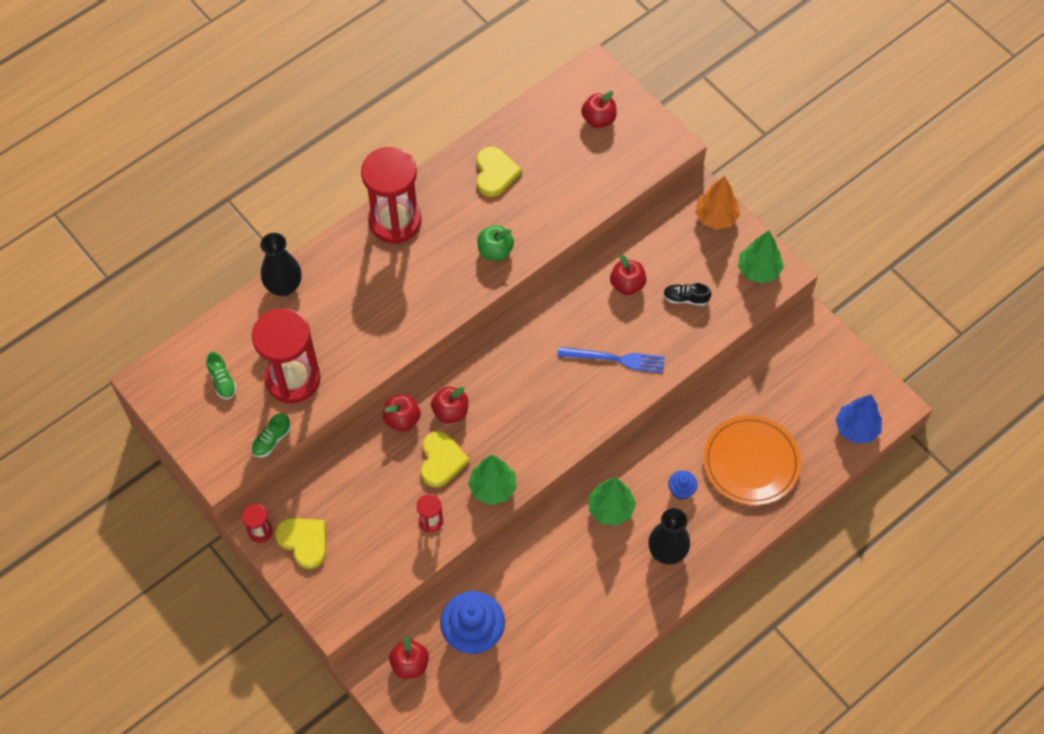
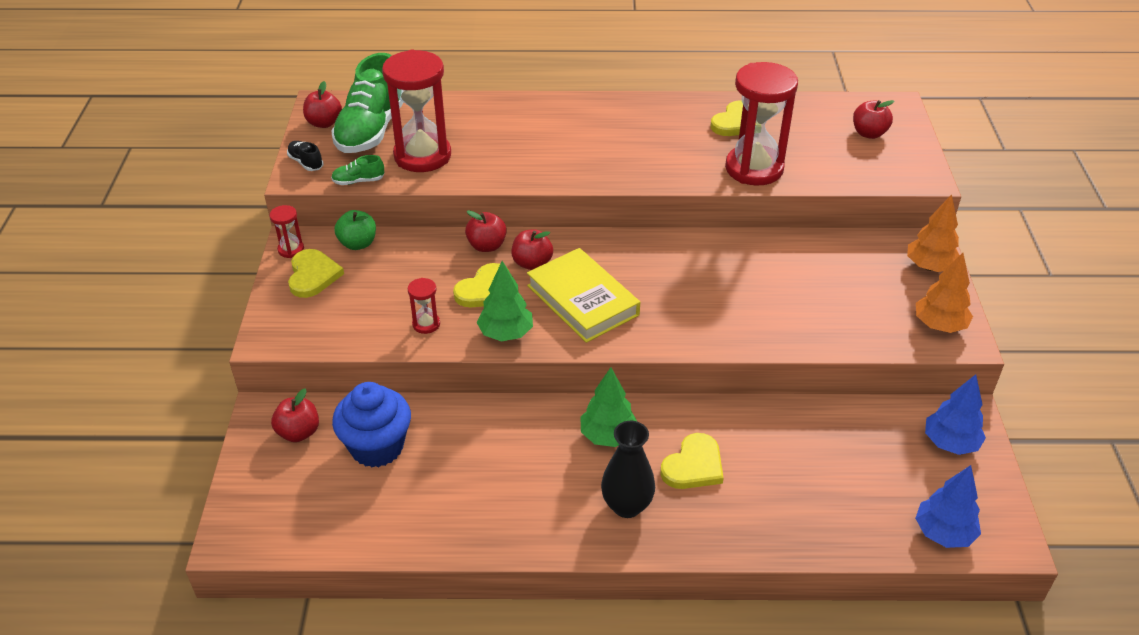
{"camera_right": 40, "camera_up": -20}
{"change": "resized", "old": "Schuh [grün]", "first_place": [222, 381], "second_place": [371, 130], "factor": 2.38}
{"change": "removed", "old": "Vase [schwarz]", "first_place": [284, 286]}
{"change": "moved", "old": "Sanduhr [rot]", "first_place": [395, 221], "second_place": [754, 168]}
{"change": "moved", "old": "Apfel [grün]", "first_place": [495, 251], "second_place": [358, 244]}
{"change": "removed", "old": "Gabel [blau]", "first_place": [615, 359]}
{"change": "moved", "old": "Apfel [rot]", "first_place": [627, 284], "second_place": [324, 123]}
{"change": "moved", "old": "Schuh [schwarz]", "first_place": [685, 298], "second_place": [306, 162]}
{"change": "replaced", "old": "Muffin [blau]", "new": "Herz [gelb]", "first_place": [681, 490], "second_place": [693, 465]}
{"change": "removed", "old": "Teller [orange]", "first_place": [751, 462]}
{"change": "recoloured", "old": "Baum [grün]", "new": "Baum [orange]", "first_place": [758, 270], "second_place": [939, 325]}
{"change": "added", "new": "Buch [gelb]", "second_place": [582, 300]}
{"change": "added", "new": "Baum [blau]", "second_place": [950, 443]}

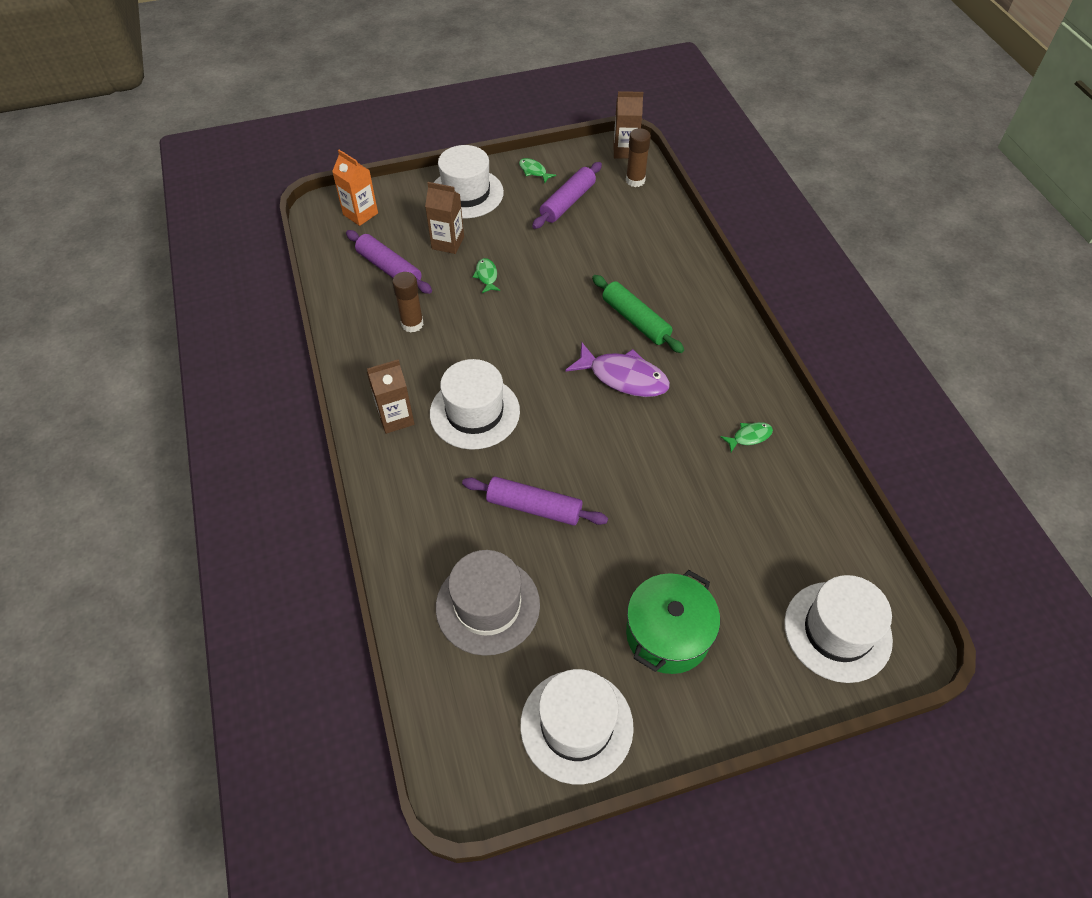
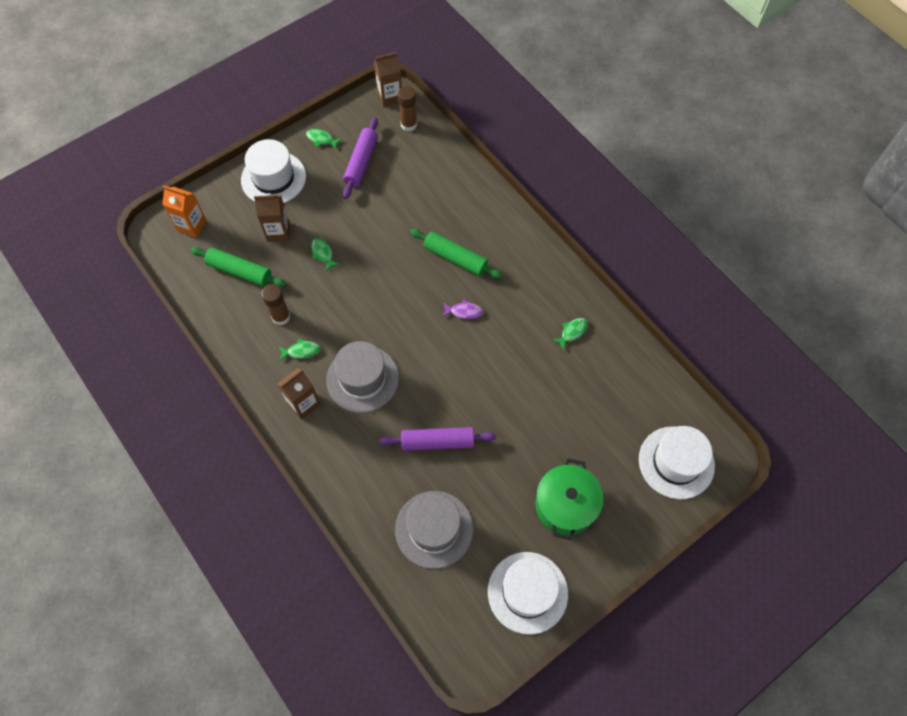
{"camera_right": -20, "camera_up": 10}
{"change": "recoloured", "old": "Nudelholz [lila]", "new": "Nudelholz [grün]", "first_place": [389, 269], "second_place": [240, 271]}
{"change": "recoloured", "old": "Hut [weiß]", "new": "Hut [grau]", "first_place": [474, 412], "second_place": [362, 379]}
{"change": "resized", "old": "Fisch [lila]", "first_place": [624, 377], "second_place": [464, 311], "factor": 0.49}
{"change": "added", "new": "Fisch [grün]", "second_place": [301, 351]}

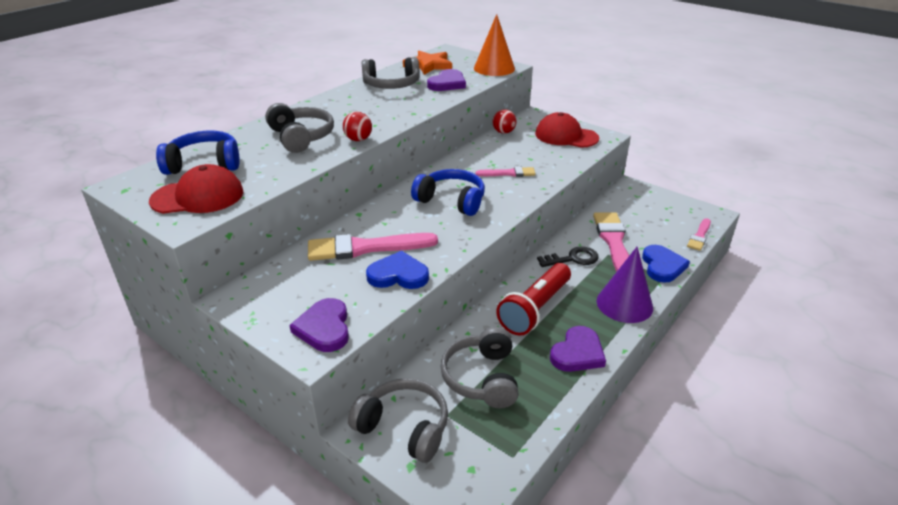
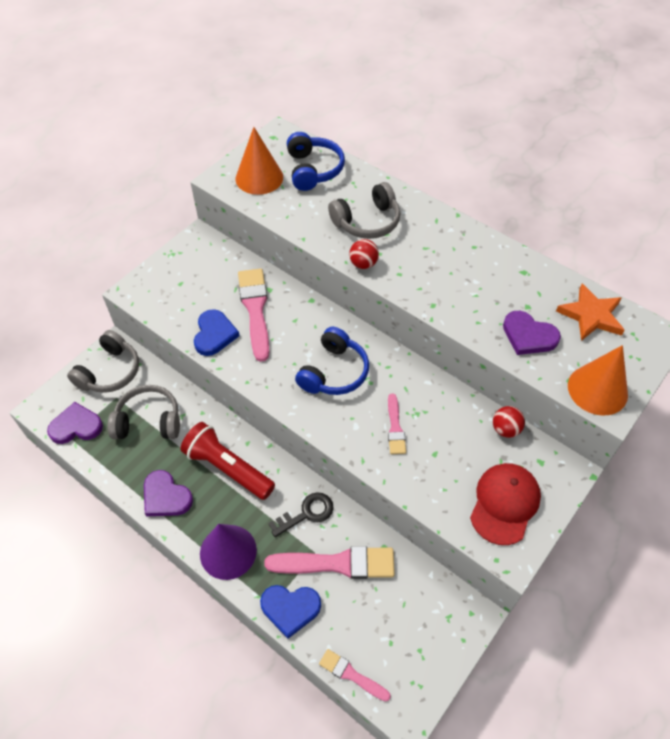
{"camera_right": 90, "camera_up": 20}
{"change": "replaced", "old": "Kappe [rot]", "new": "Kegel [orange]", "first_place": [198, 196], "second_place": [259, 178]}
{"change": "moved", "old": "Herz [lila]", "first_place": [324, 328], "second_place": [76, 426]}
{"change": "removed", "old": "Kopfhörer [grau]", "first_place": [391, 85]}
{"change": "turned", "old": "Schlüssel [schwarz]", "first_place": [573, 259], "second_place": [306, 513], "degrees": -105}

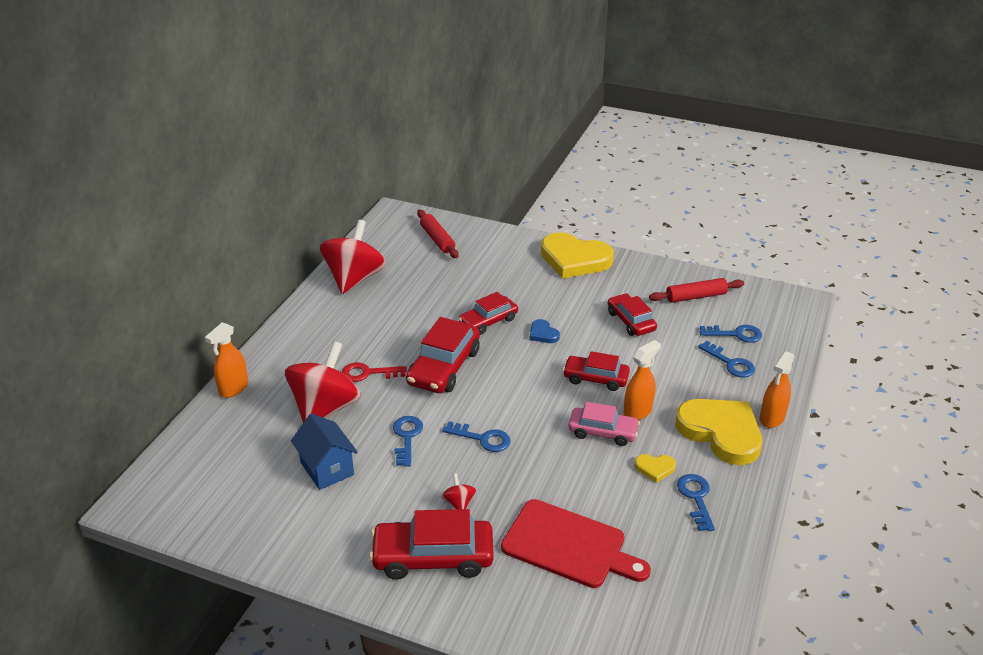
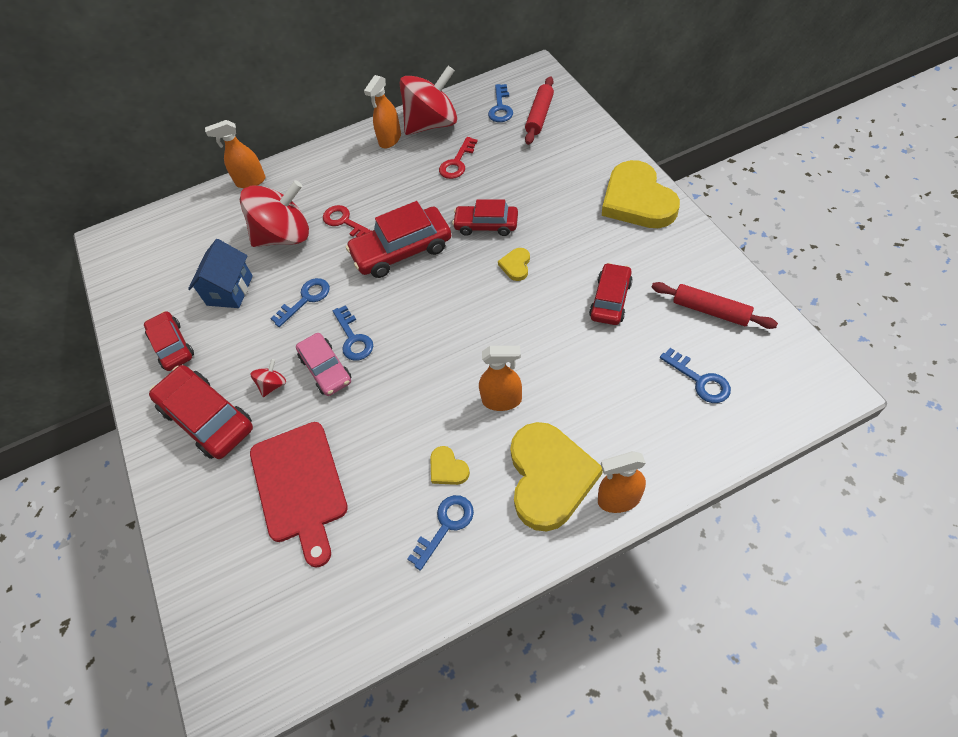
{"camera_right": 50, "camera_up": 20}
{"change": "recoloured", "old": "Herz [blau]", "new": "Herz [gelb]", "first_place": [543, 334], "second_place": [516, 265]}
{"change": "moved", "old": "Auto [rot]", "first_place": [595, 378], "second_place": [172, 346]}
{"change": "moved", "old": "Auto [rosa]", "first_place": [602, 432], "second_place": [326, 369]}
{"change": "moved", "old": "Schlüssel [blau]", "first_place": [730, 363], "second_place": [500, 108]}
{"change": "added", "new": "Sprühflasche [orange]", "second_place": [390, 139]}
{"change": "added", "new": "Schlüssel [rot]", "second_place": [457, 163]}

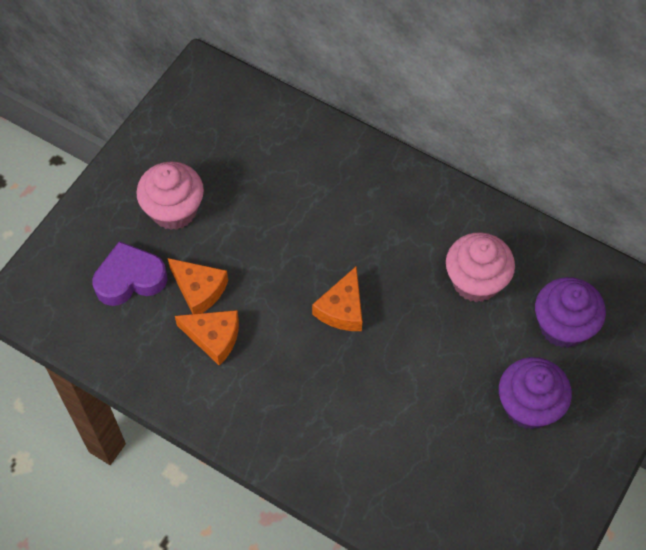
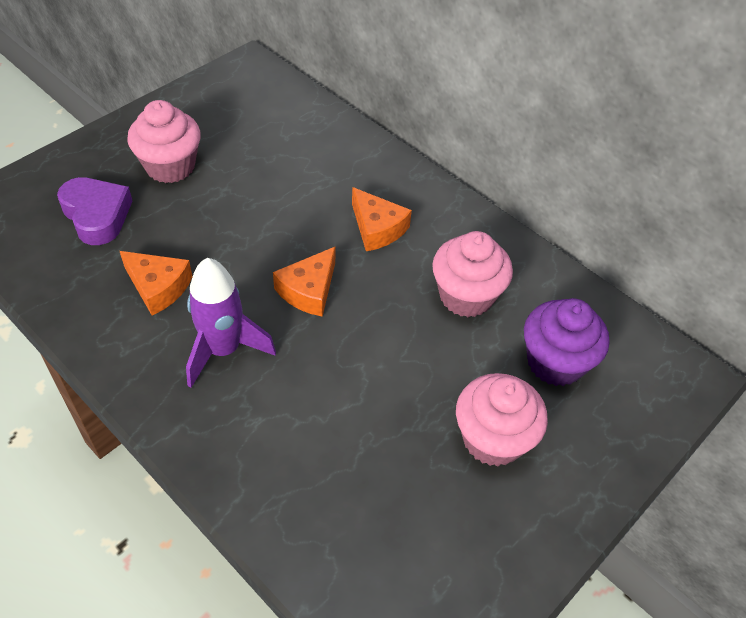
{"camera_right": 10, "camera_up": -10}
{"change": "turned", "old": "Herz [lila]", "first_place": [130, 279], "second_place": [97, 215], "degrees": 60}
{"change": "moved", "old": "Käse [orange]", "first_place": [199, 290], "second_place": [377, 228]}
{"change": "recoloured", "old": "Muffin [lila]", "new": "Muffin [rosa]", "first_place": [529, 406], "second_place": [493, 439]}
{"change": "added", "new": "Rakete [lila]", "second_place": [224, 350]}

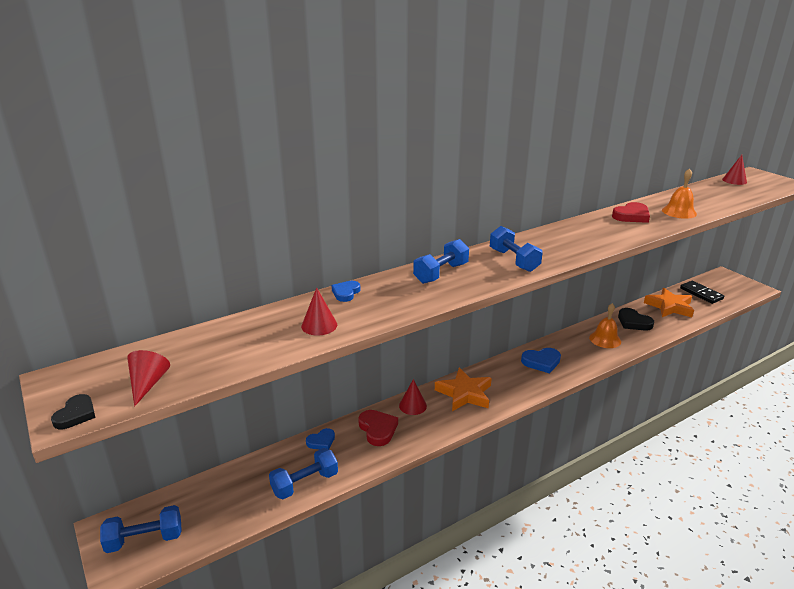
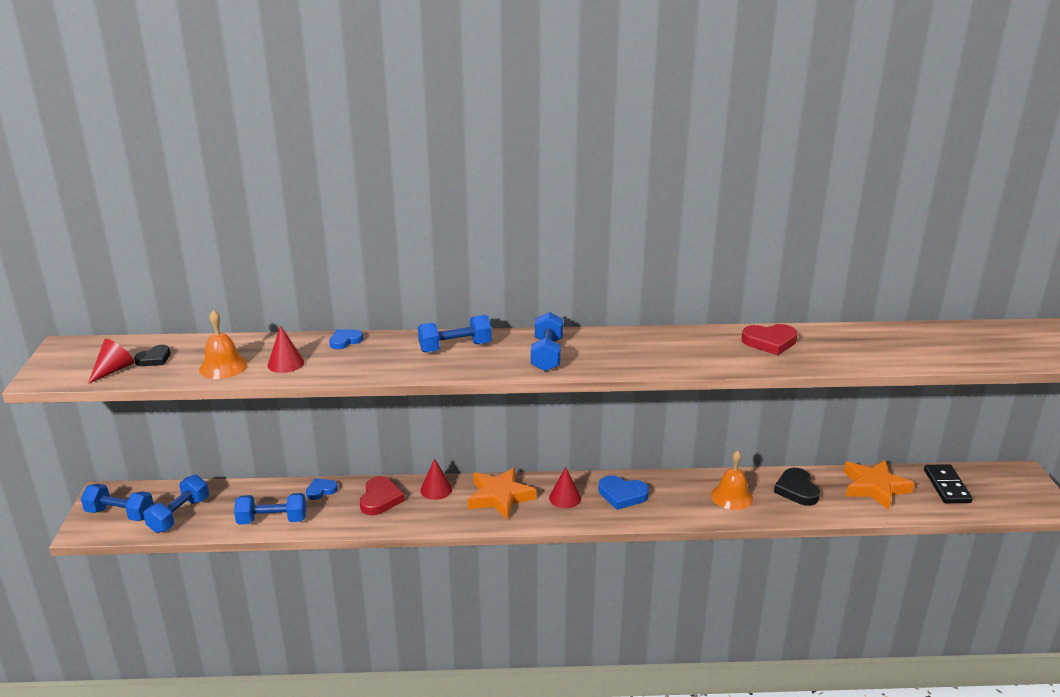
{"camera_right": 30, "camera_up": 0}
{"change": "moved", "old": "Herz [schwarz]", "first_place": [76, 414], "second_place": [154, 359]}
{"change": "turned", "old": "Herz [blau]", "first_place": [321, 441], "second_place": [321, 490], "degrees": 150}
{"change": "moved", "old": "Glocke [orange]", "first_place": [679, 212], "second_place": [223, 367]}
{"change": "moved", "old": "Kegel [rot]", "first_place": [734, 180], "second_place": [565, 498]}
{"change": "added", "new": "Hantel [blau]", "second_place": [179, 515]}

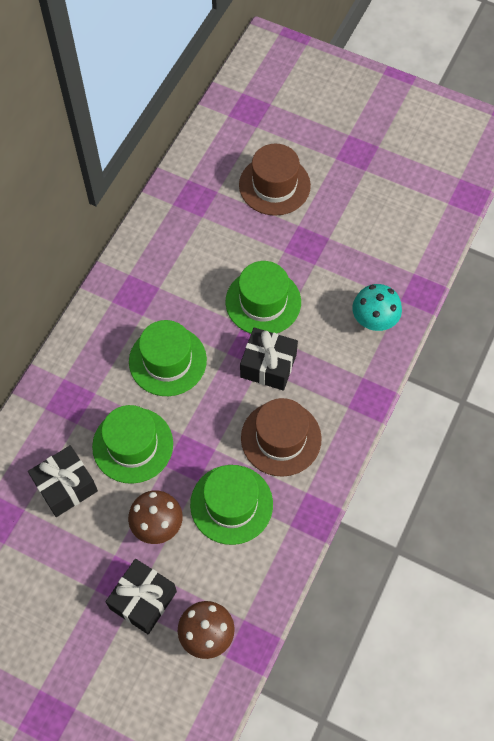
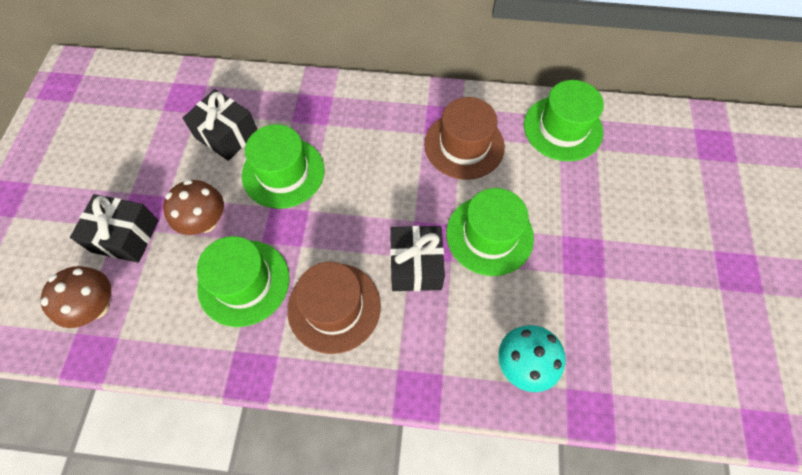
{"camera_right": 70, "camera_up": 0}
{"change": "moved", "old": "Hut [grün]", "first_place": [167, 361], "second_place": [562, 128]}
{"change": "moved", "old": "Hut [braun]", "first_place": [274, 185], "second_place": [464, 145]}

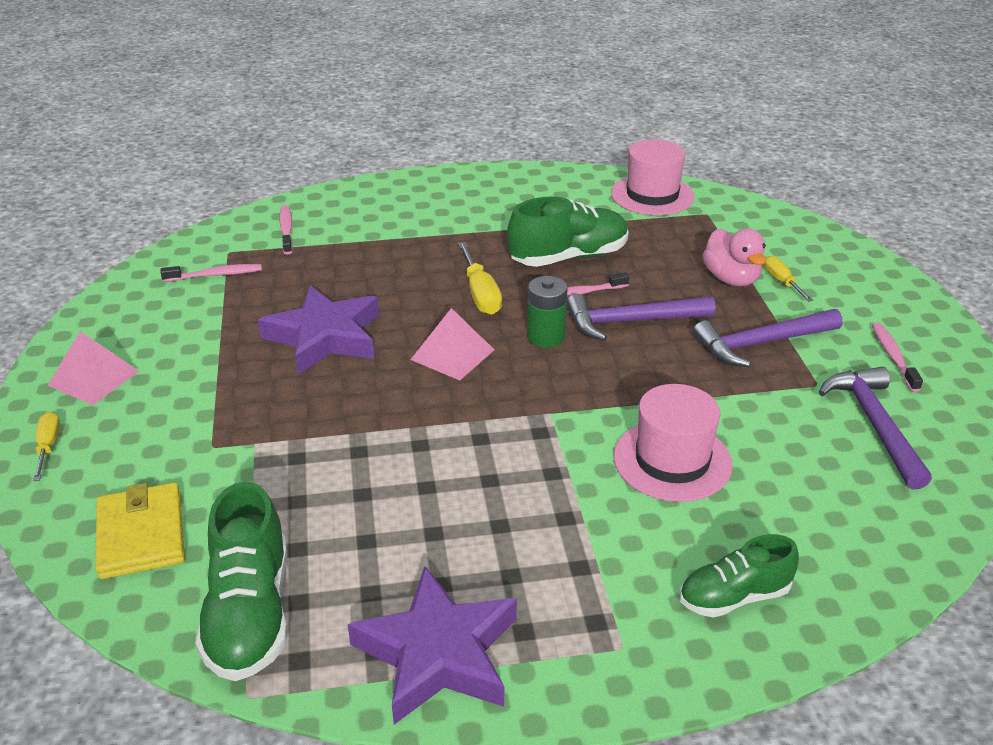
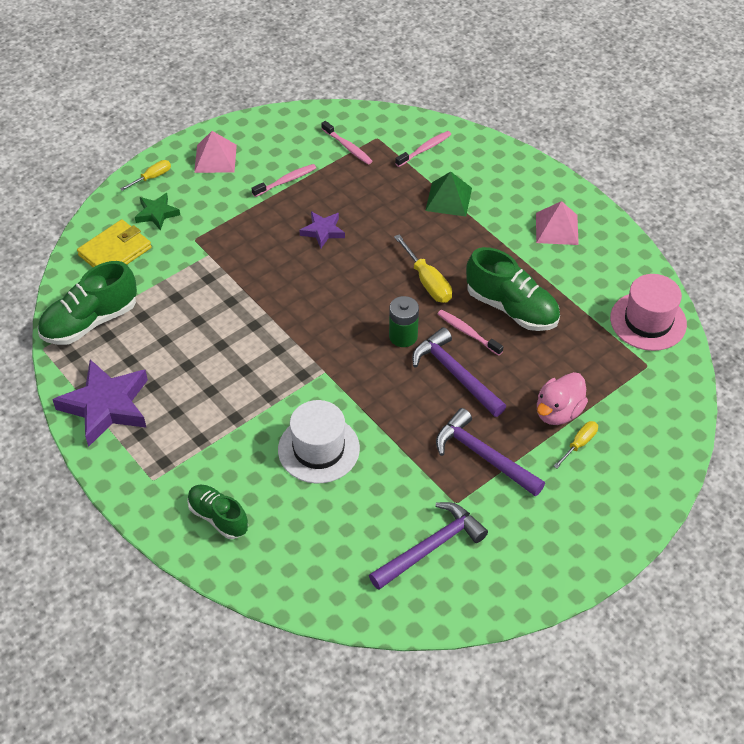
{"camera_right": 60, "camera_up": 15}
{"change": "resized", "old": "Stern [lila]", "first_place": [324, 337], "second_place": [323, 231], "factor": 0.53}
{"change": "moved", "old": "Pyramide [rosa]", "first_place": [452, 354], "second_place": [557, 228]}
{"change": "turned", "old": "Schraubenzieher [gelb]", "first_place": [480, 293], "second_place": [427, 281], "degrees": -75}
{"change": "recoloured", "old": "Hut [rosa]", "new": "Hut [weiß]", "first_place": [672, 460], "second_place": [318, 449]}
{"change": "moved", "old": "Zahnbürste [rosa]", "first_place": [893, 356], "second_place": [286, 181]}
{"change": "added", "new": "Stern [grün]", "second_place": [157, 213]}
{"change": "added", "new": "Pyramide [grün]", "second_place": [448, 199]}

